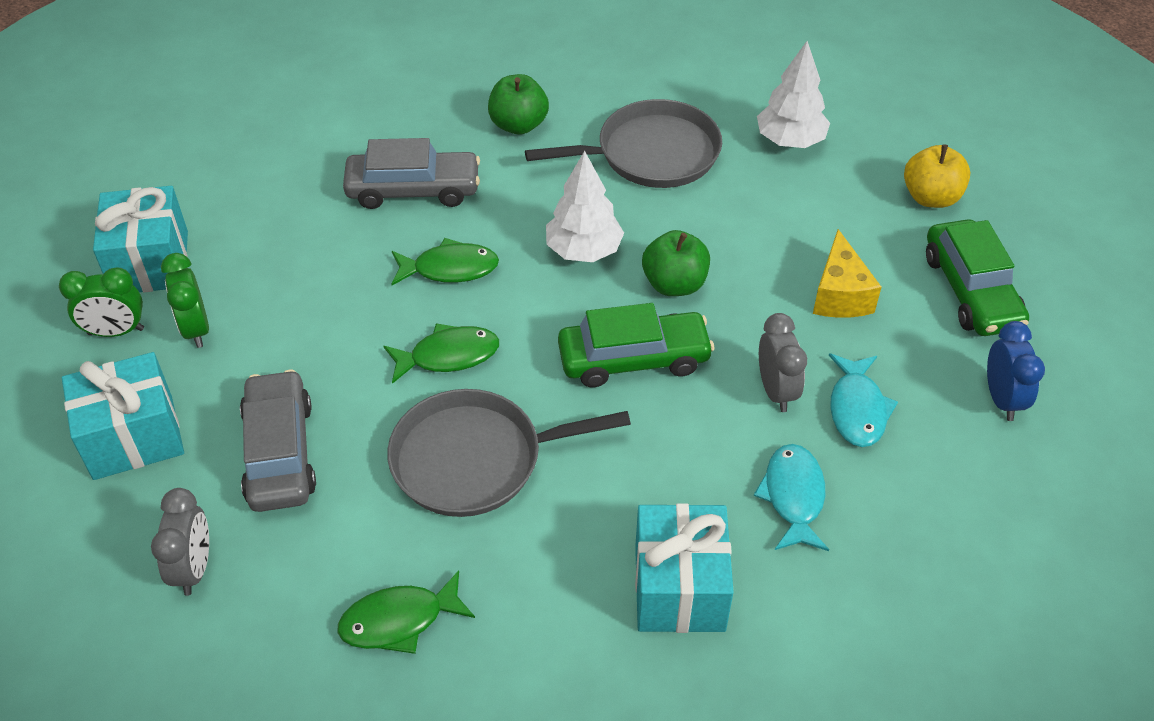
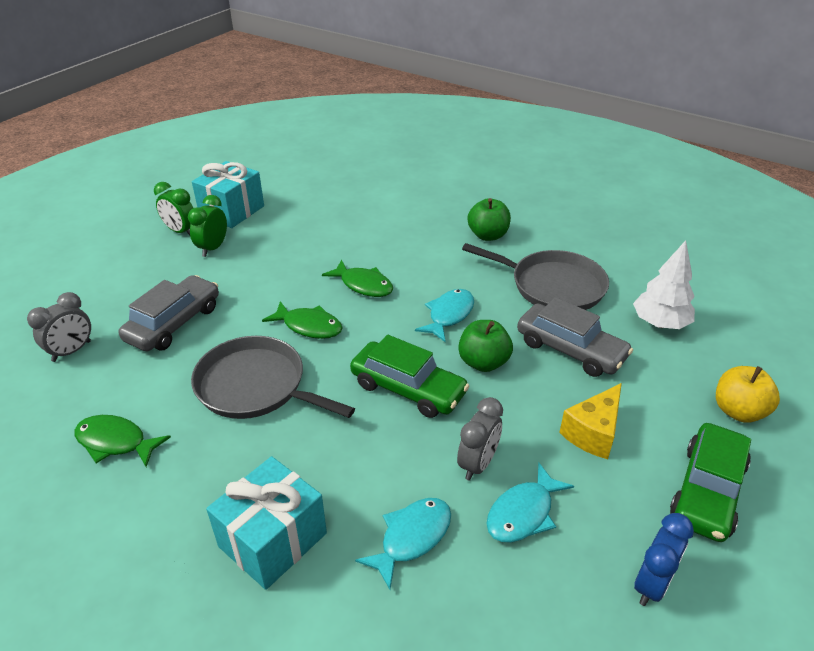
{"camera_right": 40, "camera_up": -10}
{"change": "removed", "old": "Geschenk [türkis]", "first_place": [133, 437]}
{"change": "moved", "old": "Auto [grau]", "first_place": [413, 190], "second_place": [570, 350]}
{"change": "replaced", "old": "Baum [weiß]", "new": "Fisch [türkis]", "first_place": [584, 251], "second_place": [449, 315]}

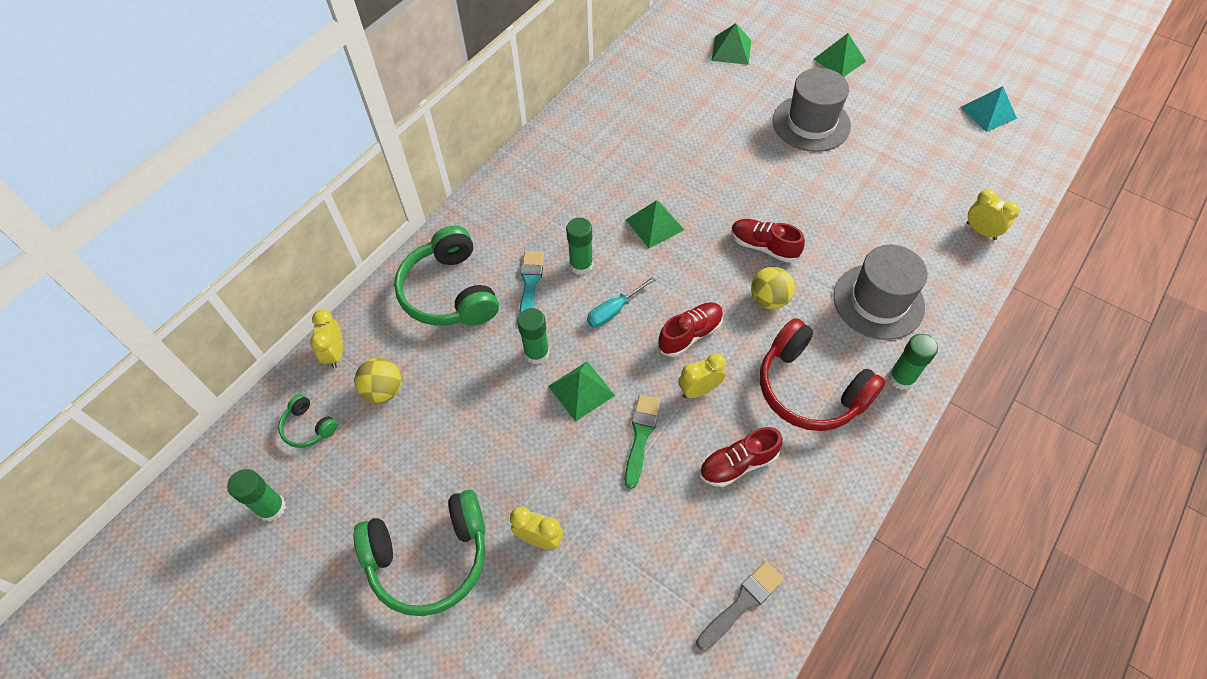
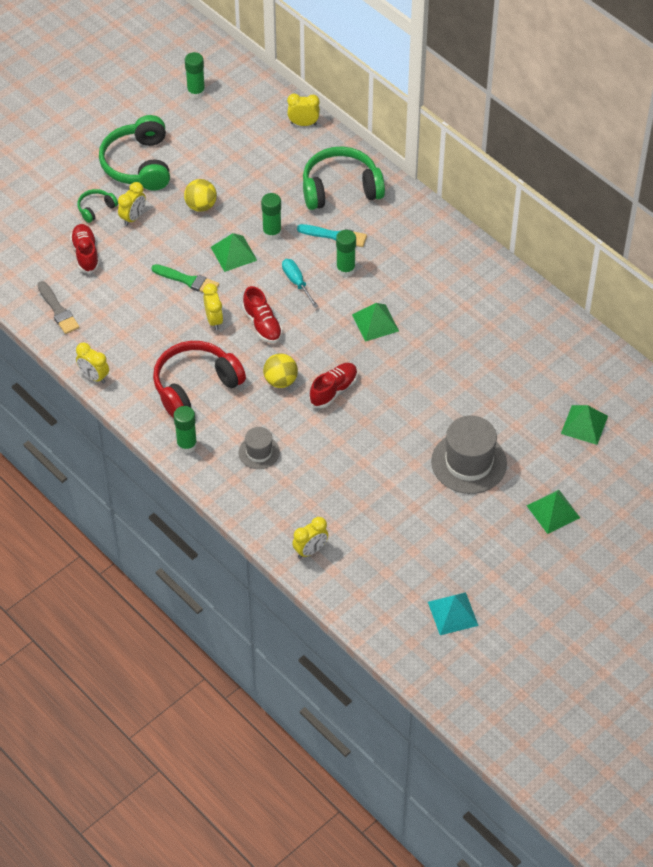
{"camera_right": 100, "camera_up": -5}
{"change": "moved", "old": "Kopfhörer [grün]", "first_place": [308, 427], "second_place": [96, 209]}
{"change": "moved", "old": "Ball [gelb]", "first_place": [384, 390], "second_place": [201, 206]}
{"change": "moved", "old": "Schuh [rot]", "first_place": [737, 464], "second_place": [86, 254]}
{"change": "resized", "old": "Hut [grau]", "first_place": [878, 301], "second_place": [259, 452], "factor": 0.55}
{"change": "added", "new": "Wecker [gelb]", "second_place": [94, 376]}

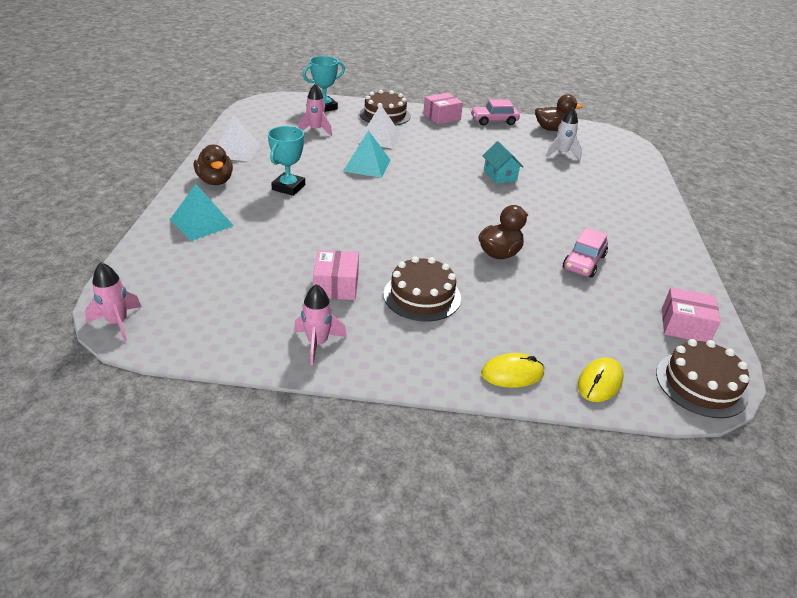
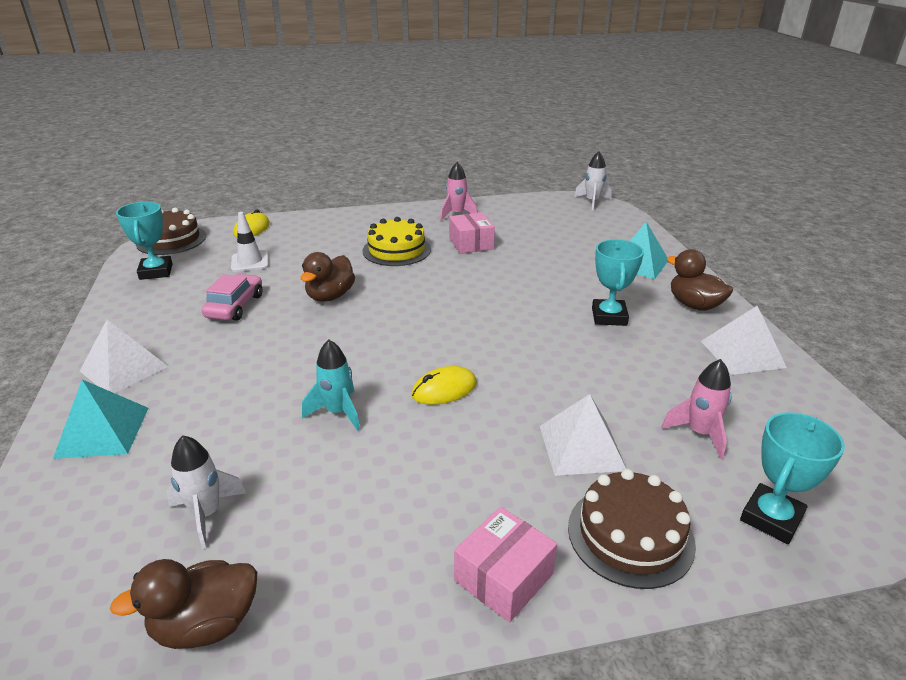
{"camera_right": 165, "camera_up": -5}
{"change": "recoloured", "old": "Rakete [rosa]", "new": "Rakete [weiß]", "first_place": [118, 323], "second_place": [592, 202]}
{"change": "moved", "old": "Pyramide [türkis]", "first_place": [367, 165], "second_place": [103, 432]}
{"change": "recoloured", "old": "Kuchen [braun]", "new": "Kuchen [gelb]", "first_place": [422, 296], "second_place": [396, 250]}
{"change": "removed", "old": "Auto [rosa]", "first_place": [494, 121]}
{"change": "moved", "old": "Computermaus [gelb]", "first_place": [512, 373], "second_place": [444, 389]}
{"change": "replaced", "old": "Haus [türkis]", "new": "Rakete [türkis]", "first_place": [500, 175], "second_place": [338, 412]}
{"change": "replaced", "old": "Schachtel [rosa]", "new": "Pokal [türkis]", "first_place": [685, 326], "second_place": [156, 272]}
{"change": "added", "new": "Pyramide [weiß]", "second_place": [124, 368]}
{"change": "added", "new": "Leitkegel [weiß]", "second_place": [250, 262]}

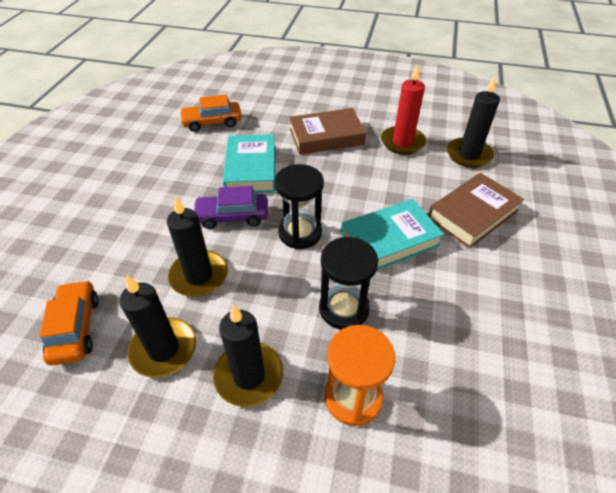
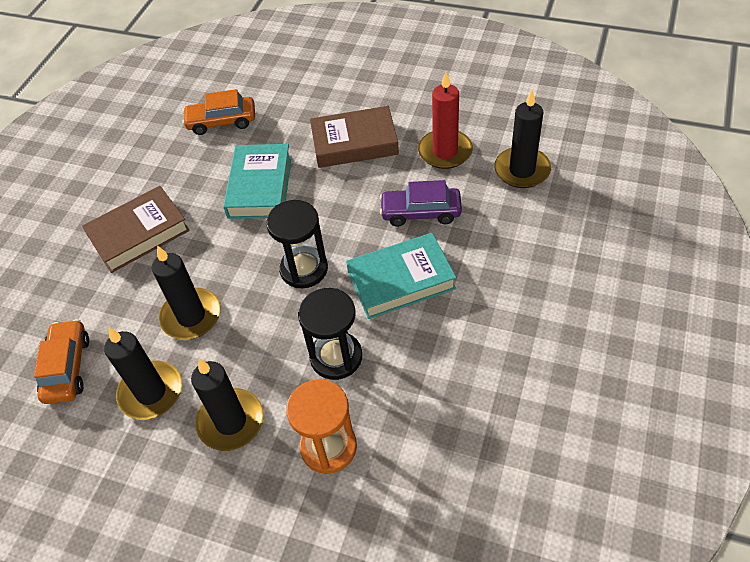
{"camera_right": 10, "camera_up": 5}
{"change": "moved", "old": "Auto [lila]", "first_place": [232, 216], "second_place": [421, 212]}
{"change": "moved", "old": "Buch [braun]", "first_place": [472, 214], "second_place": [139, 234]}

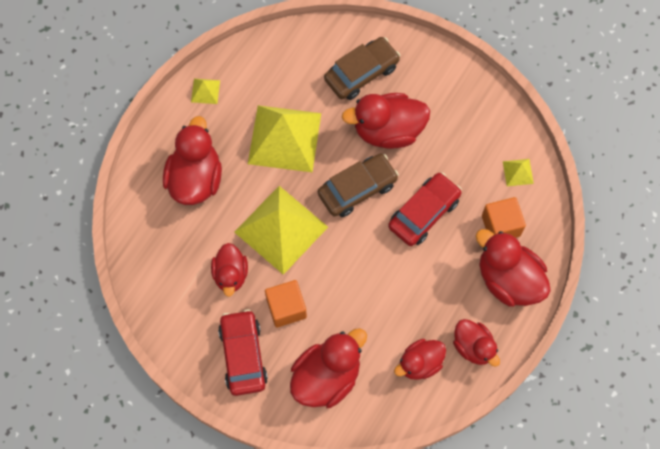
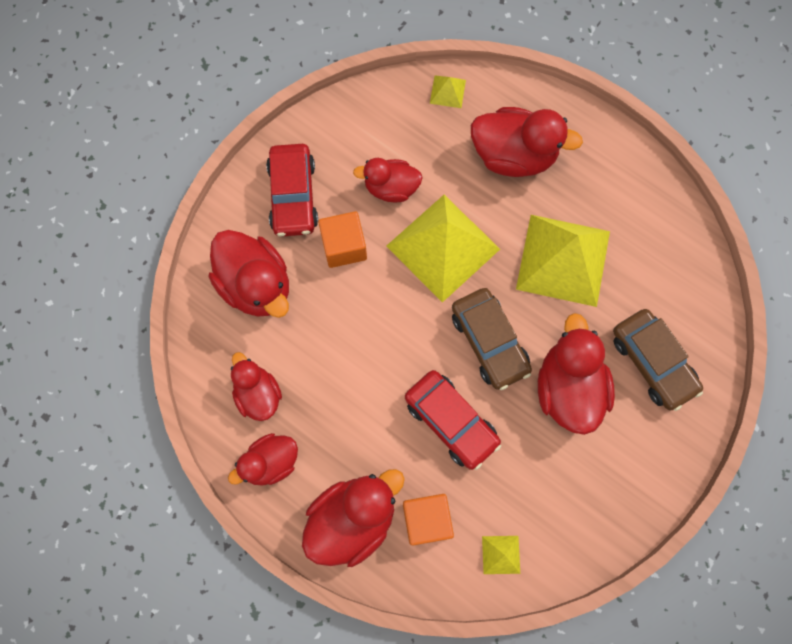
{"camera_right": 95, "camera_up": 5}
{"change": "moved", "old": "Pyramide [gelb]", "first_place": [205, 91], "second_place": [447, 91]}
{"change": "turned", "old": "Auto [rot]", "first_place": [243, 355], "second_place": [293, 196], "degrees": 90}

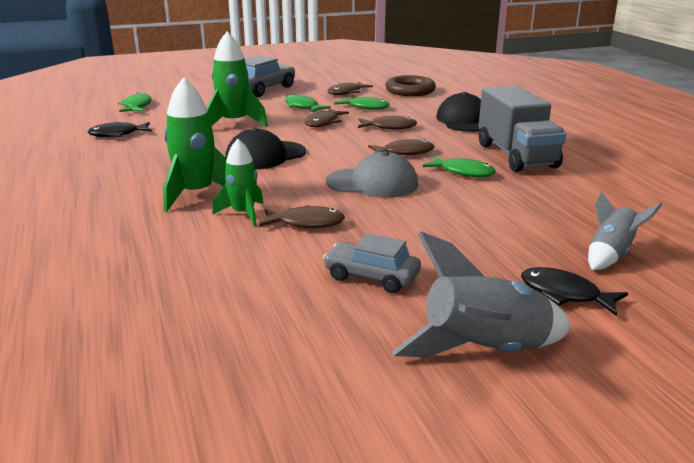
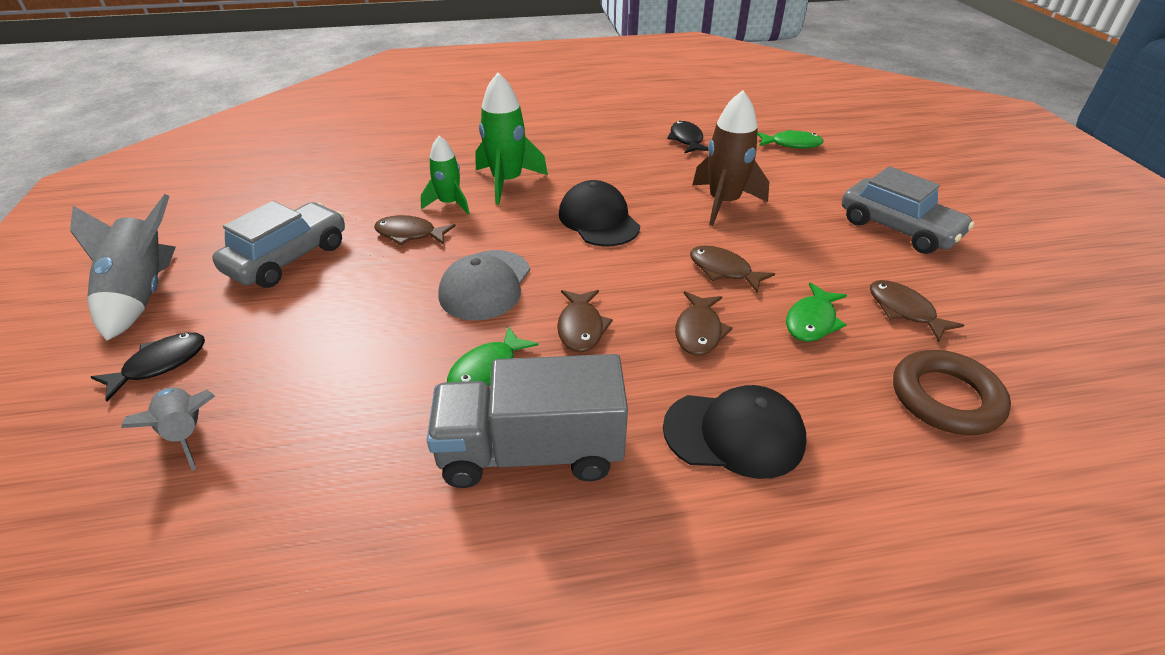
{"camera_right": 100, "camera_up": 15}
{"change": "recoloured", "old": "Rakete [grün]", "new": "Rakete [braun]", "first_place": [234, 123], "second_place": [723, 203]}
{"change": "turned", "old": "Fisch [braun]", "first_place": [306, 223], "second_place": [410, 234], "degrees": 90}
{"change": "removed", "old": "Fisch [grün]", "first_place": [303, 107]}
{"change": "resized", "old": "Auto [grau]", "first_place": [371, 277], "second_place": [288, 258], "factor": 1.53}

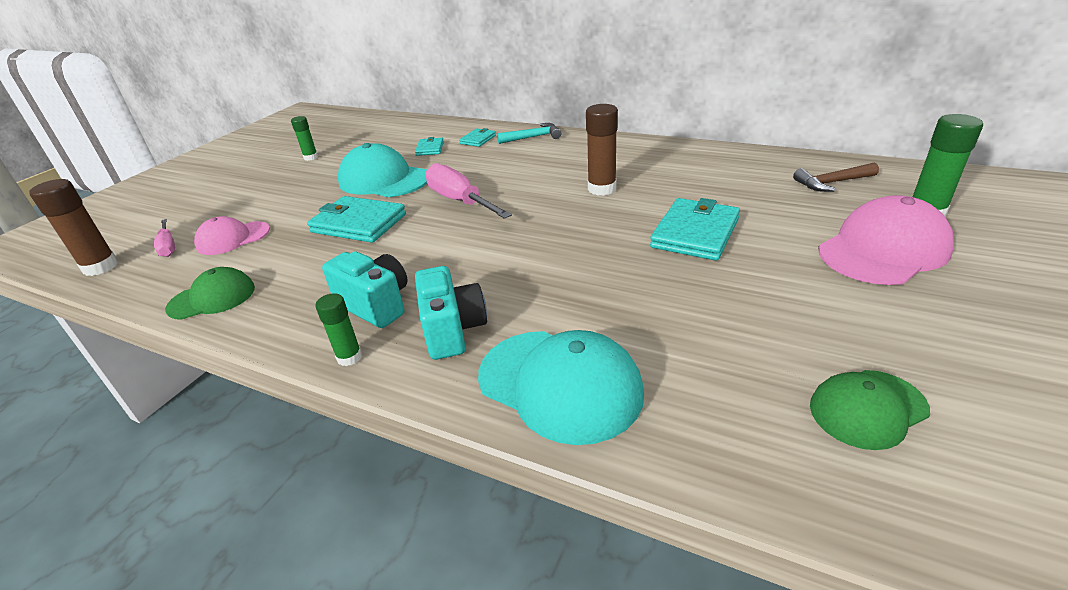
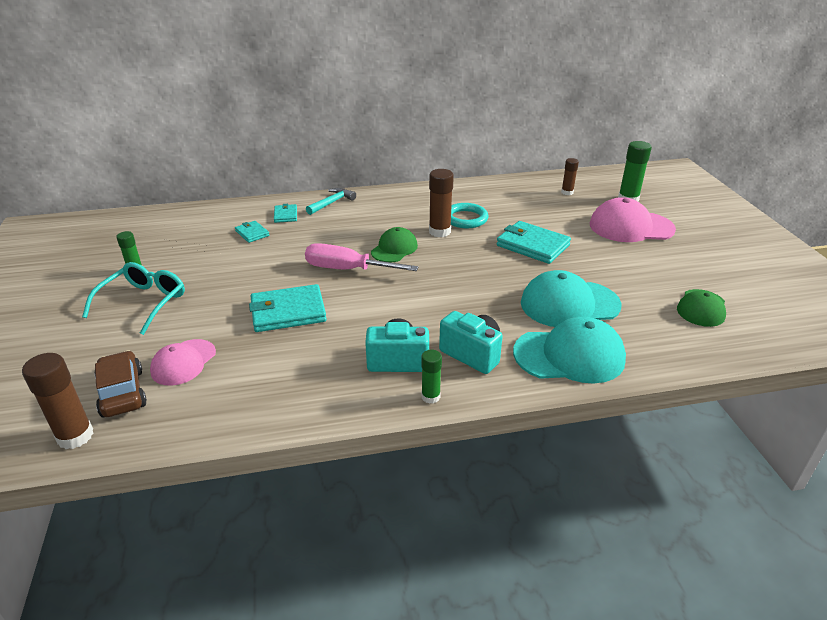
{"camera_right": -40, "camera_up": 0}
{"change": "replaced", "old": "Schraubenzieher [rosa]", "new": "Auto [braun]", "first_place": [168, 246], "second_place": [122, 393]}
{"change": "moved", "old": "Kappe [grün]", "first_place": [212, 298], "second_place": [394, 249]}
{"change": "moved", "old": "Kappe [türkis]", "first_place": [384, 180], "second_place": [569, 304]}
{"change": "turned", "old": "Geldbörse [türkis]", "first_place": [695, 233], "second_place": [532, 245], "degrees": -45}
{"change": "replaced", "old": "Hammer [braun]", "new": "Klebestift [braun]", "first_place": [831, 183], "second_place": [567, 192]}
{"change": "turned", "old": "Kappe [rosa]", "first_place": [883, 249], "second_place": [631, 227], "degrees": -105}
{"change": "added", "new": "Brille [türkis]", "second_place": [143, 303]}
{"change": "added", "new": "Ring [türkis]", "second_place": [465, 219]}

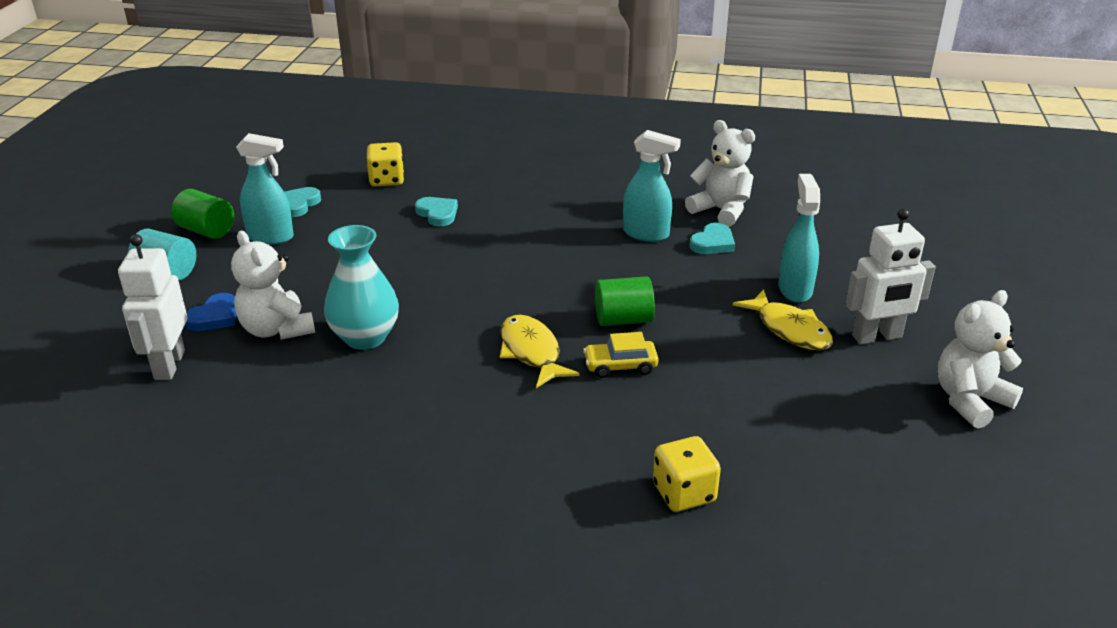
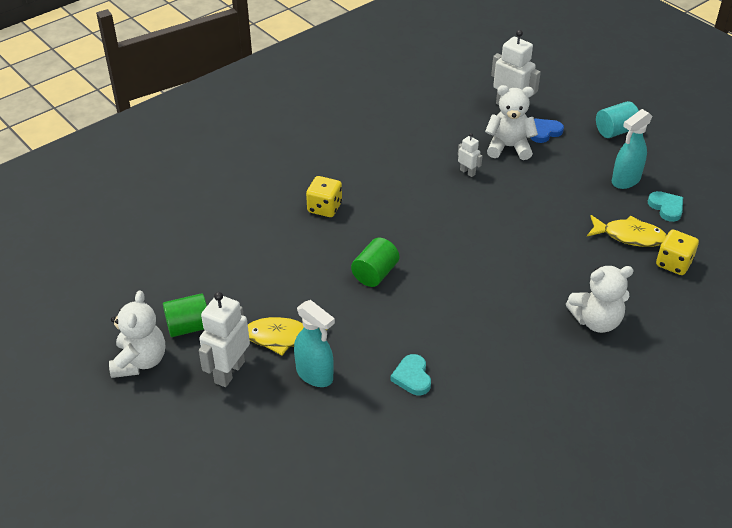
{"camera_right": 130, "camera_up": 10}
{"change": "moved", "old": "Vollzylinder [grün]", "first_place": [206, 231], "second_place": [189, 327]}
{"change": "turned", "old": "Herz [blau]", "first_place": [215, 317], "second_place": [544, 132], "degrees": 75}
{"change": "replaced", "old": "Vase [türkis]", "new": "Roboter [weiß]", "first_place": [365, 337], "second_place": [467, 172]}
{"change": "removed", "old": "Herz [türkis]", "first_place": [437, 214]}
{"change": "moved", "old": "Fisch [gelb]", "first_place": [531, 352], "second_place": [629, 236]}
{"change": "removed", "old": "Auto [gelb]", "first_place": [620, 366]}
{"change": "removed", "old": "Sprühflasche [türkis]", "first_place": [646, 234]}
{"change": "moved", "old": "Spielwürfel [gelb]", "first_place": [684, 493], "second_place": [324, 208]}
{"change": "moved", "old": "Teddybär [weiß]", "first_place": [721, 211], "second_place": [596, 321]}

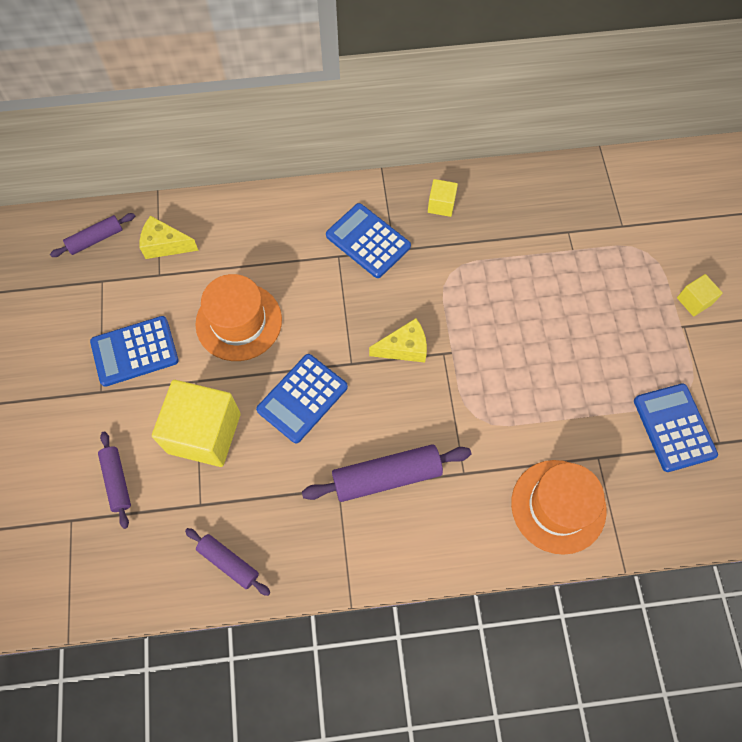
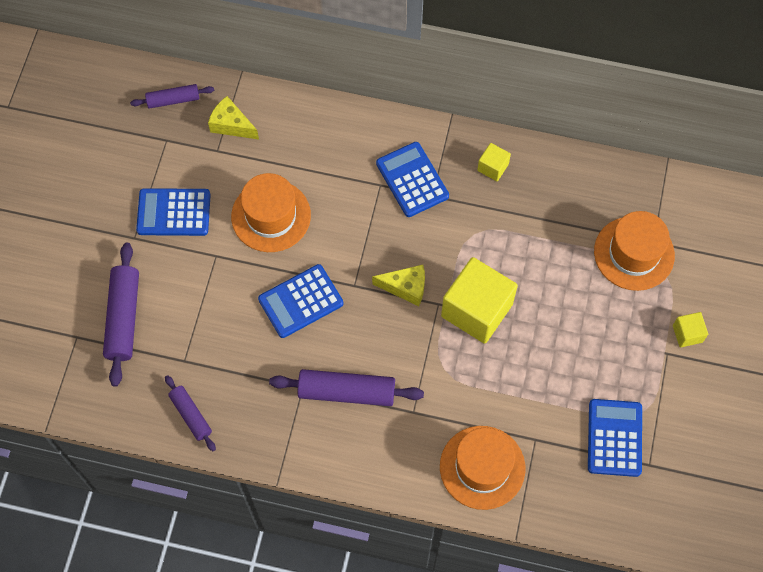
{"camera_right": 20, "camera_up": 0}
{"change": "resized", "old": "Nudelholz [lila]", "first_place": [117, 481], "second_place": [123, 318], "factor": 1.67}
{"change": "moved", "old": "Kubus [gelb]", "first_place": [204, 433], "second_place": [477, 310]}
{"change": "added", "new": "Hut [orange]", "second_place": [634, 253]}

